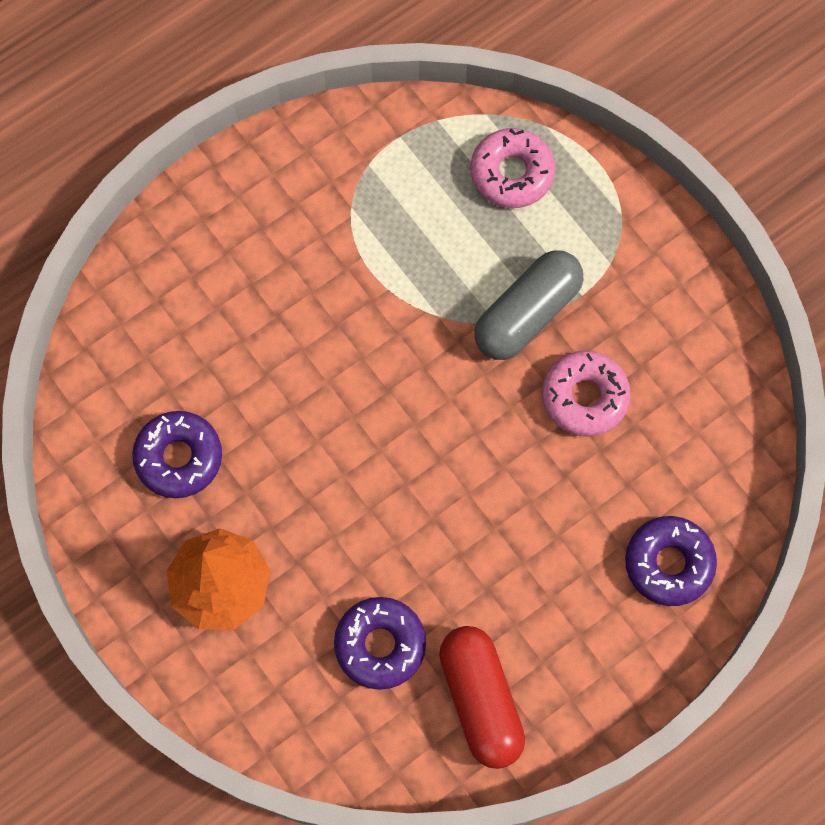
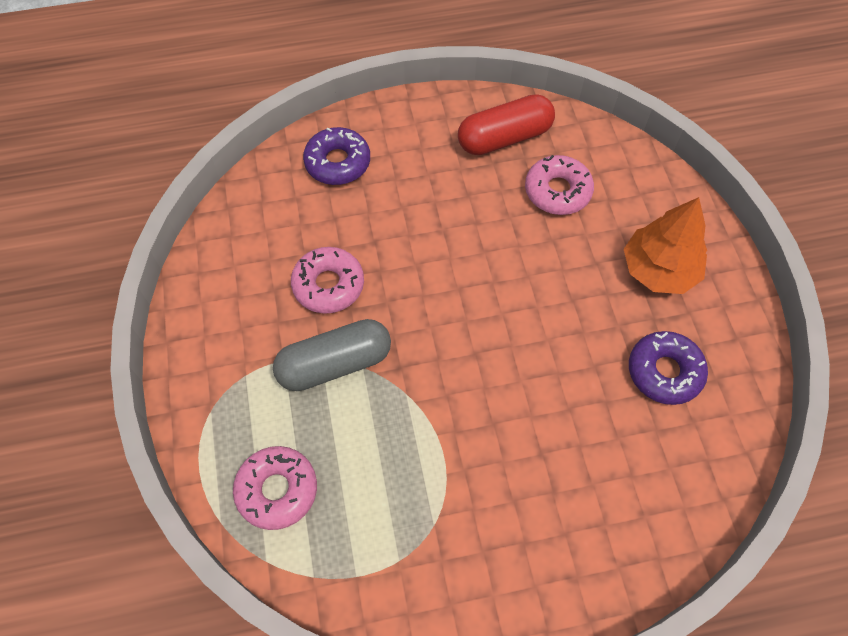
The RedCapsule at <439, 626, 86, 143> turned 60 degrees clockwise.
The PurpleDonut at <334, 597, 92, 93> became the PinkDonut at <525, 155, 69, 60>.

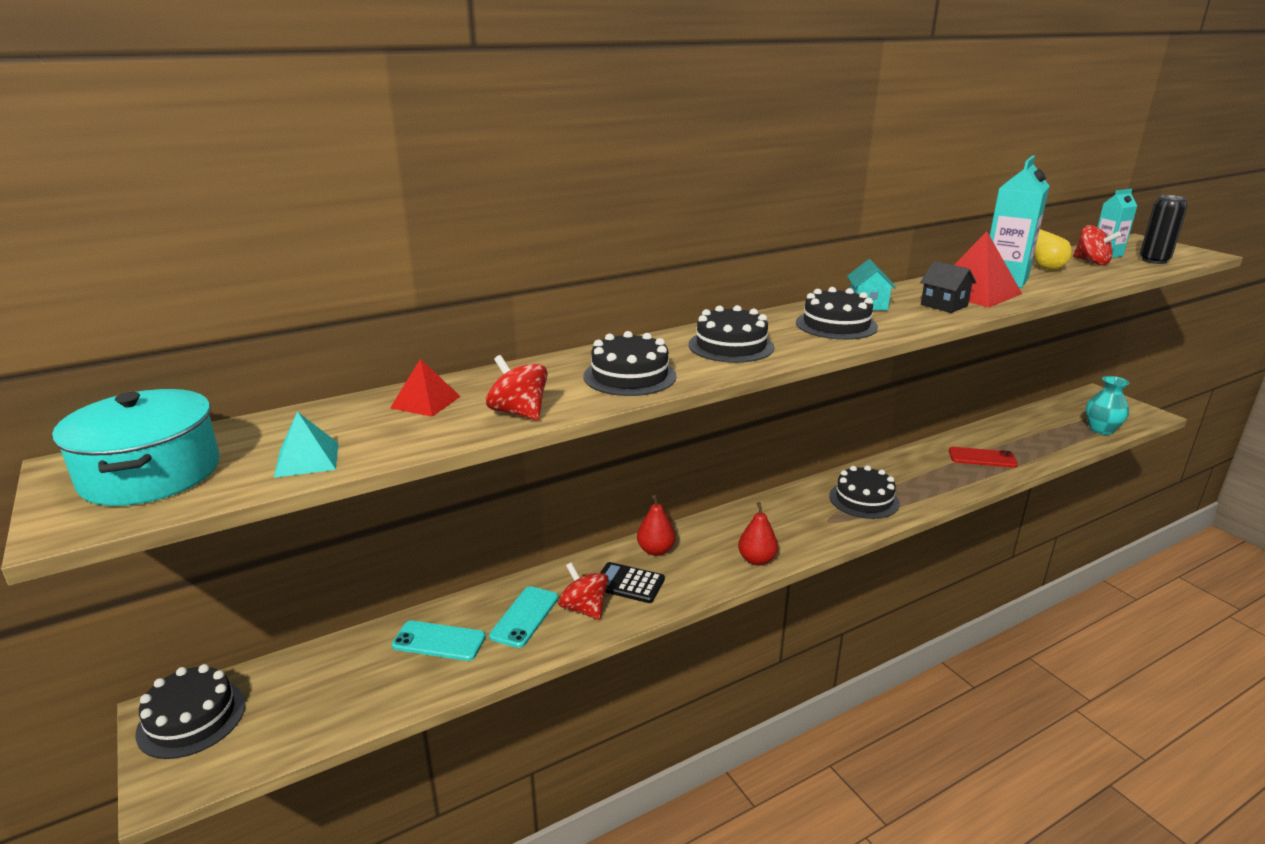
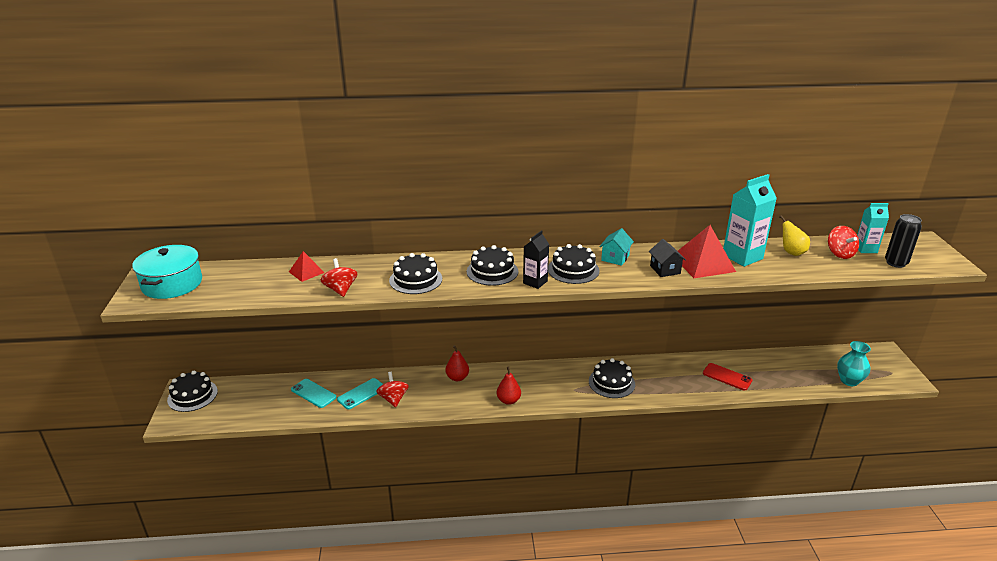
The BlackCarton at <523, 230, 26, 59> appeared.
The TurquoisePyramid at <274, 411, 64, 67> disappeared.
The BlackCalculator at <600, 562, 65, 41> disappeared.

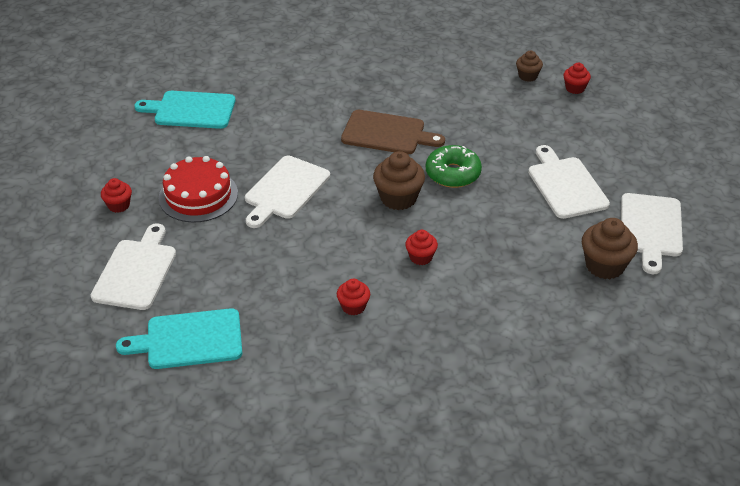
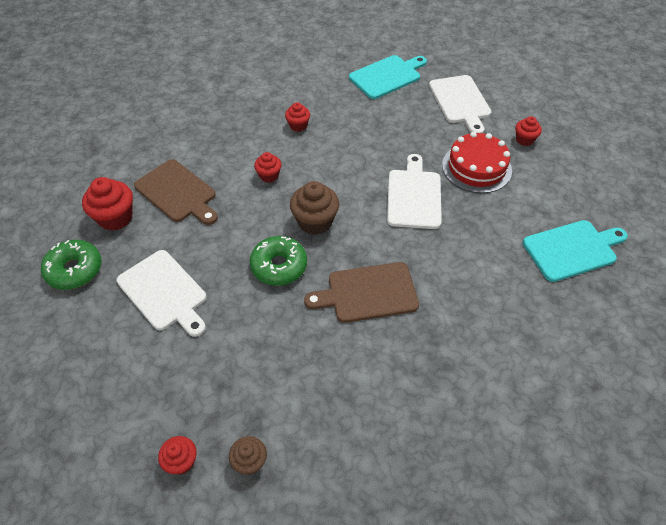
The WhiteCuttingBoard at <621, 193, 62, 81> was replaced by the GreenDonut at <41, 240, 61, 50>.
The BrownCupcake at <582, 218, 56, 61> became the RedCupcake at <82, 177, 51, 54>.
The BrownCuttingBoard at <134, 159, 84, 66> appeared.

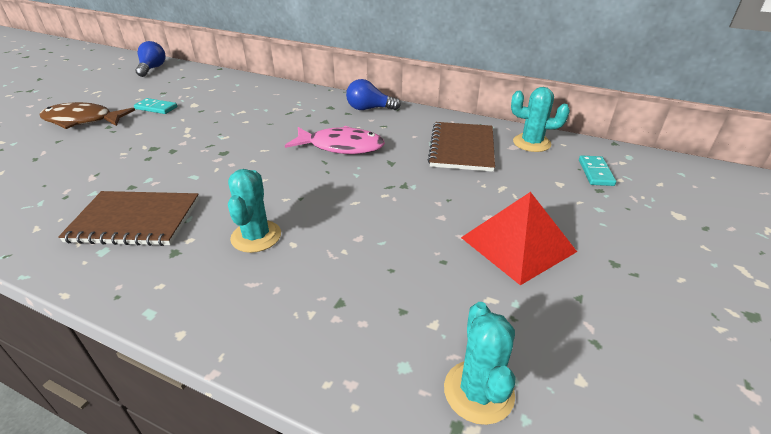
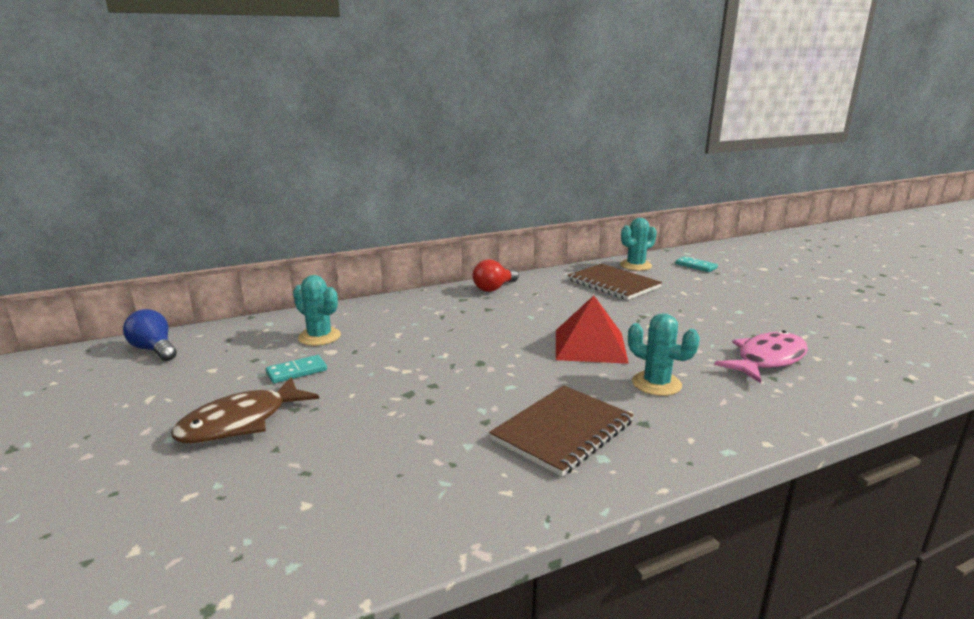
The TurquoiseCactus moved from <444, 302, 72, 123> to <293, 275, 48, 71>.
The BlueLightBulb at <346, 79, 55, 31> became the RedLightBulb at <473, 259, 46, 33>.
The RedPyramid moved from <461, 192, 116, 93> to <556, 295, 73, 69>.
The PinkFish moved from <285, 126, 100, 28> to <715, 330, 93, 53>.

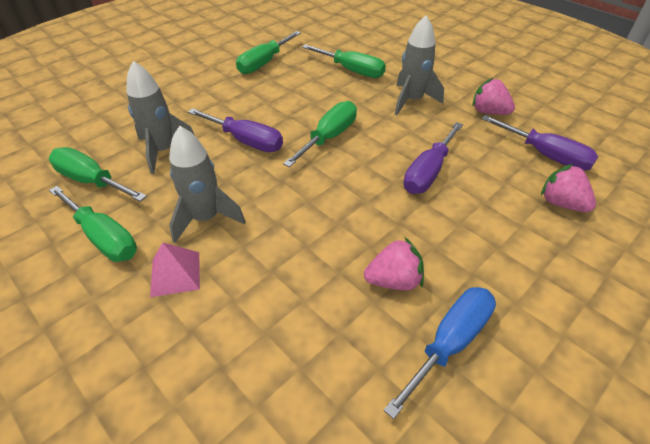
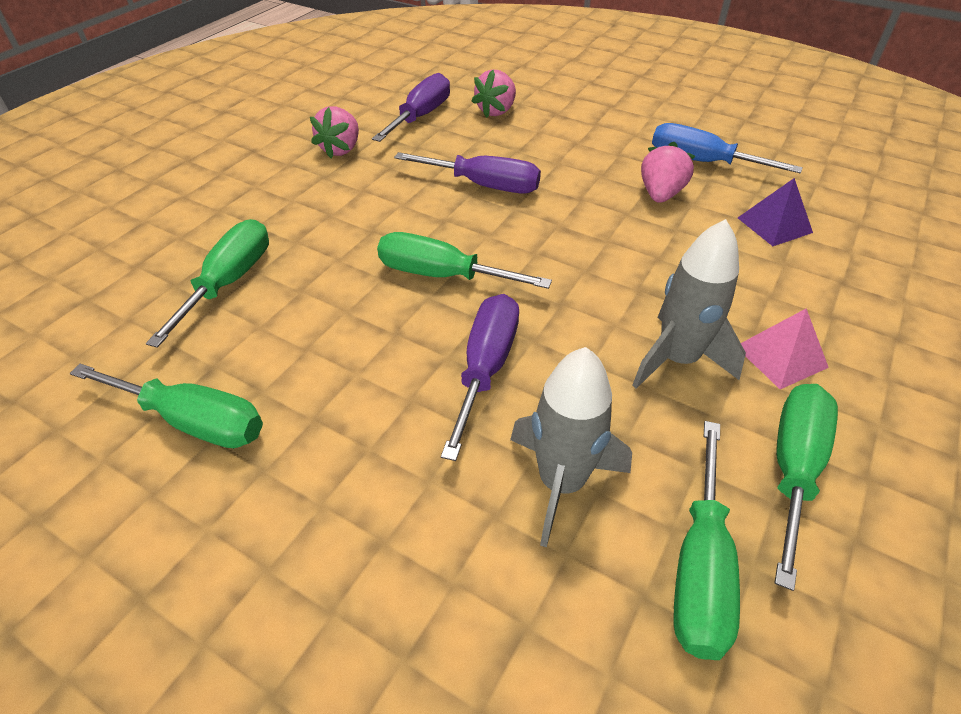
The PinkStrawberry at <364, 237, 60, 53> turned 45 degrees clockwise.
The PurplePyramid at <738, 178, 75, 68> appeared.
The GreyRocket at <395, 15, 49, 100> disappeared.

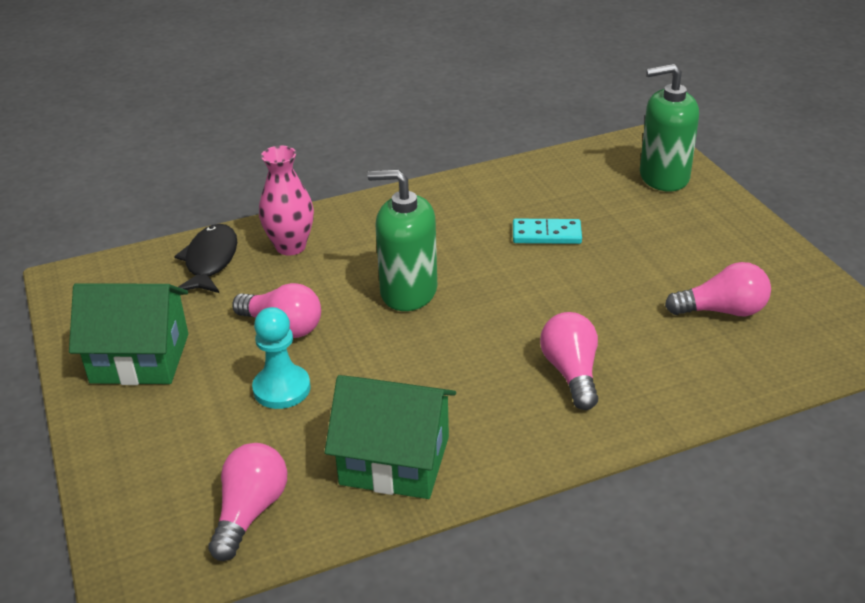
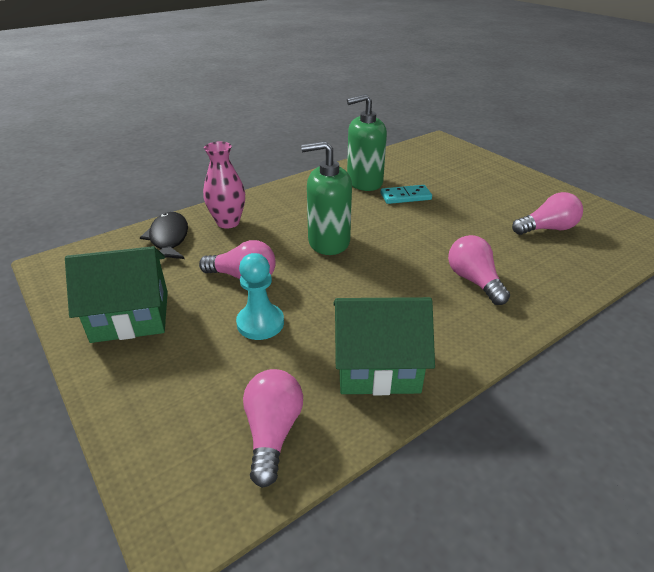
The GreenSoapDispenser moved from <640, 64, 59, 127> to <347, 94, 40, 97>.

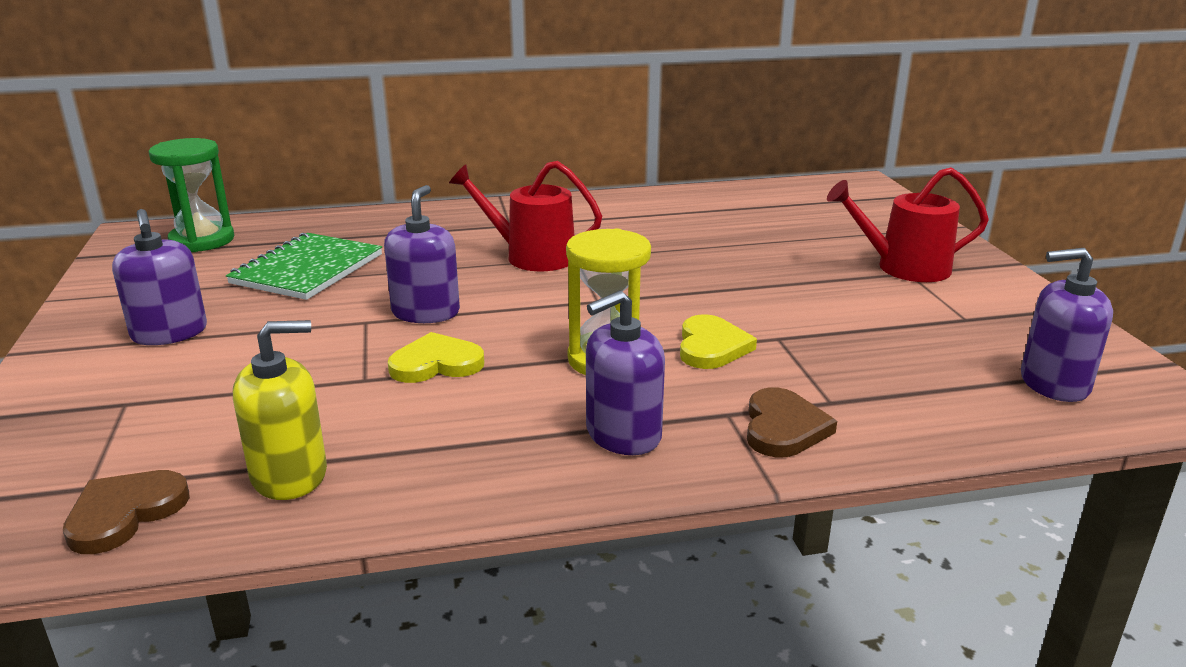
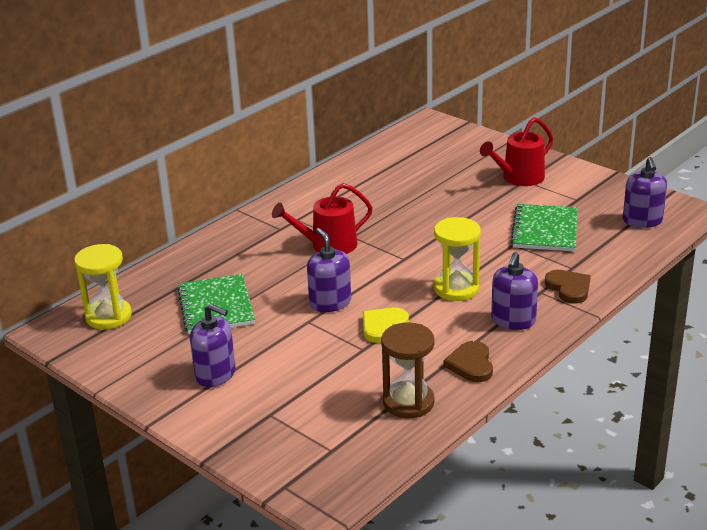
The GreenHourglass at <149, 138, 85, 114> became the YellowHourglass at <74, 244, 58, 85>.
The YellowSoapDispenser at <233, 320, 94, 180> was replaced by the BrownHourglass at <381, 322, 54, 96>.
The BrownHeart moved from <63, 470, 127, 84> to <444, 341, 49, 41>.
The GreenNotebook at <511, 204, 67, 47> appeared.
The PurpleSoapDispenser at <1021, 248, 92, 154> turned 60 degrees counterclockwise.
The YellowHeart at <680, 314, 77, 55> disappeared.

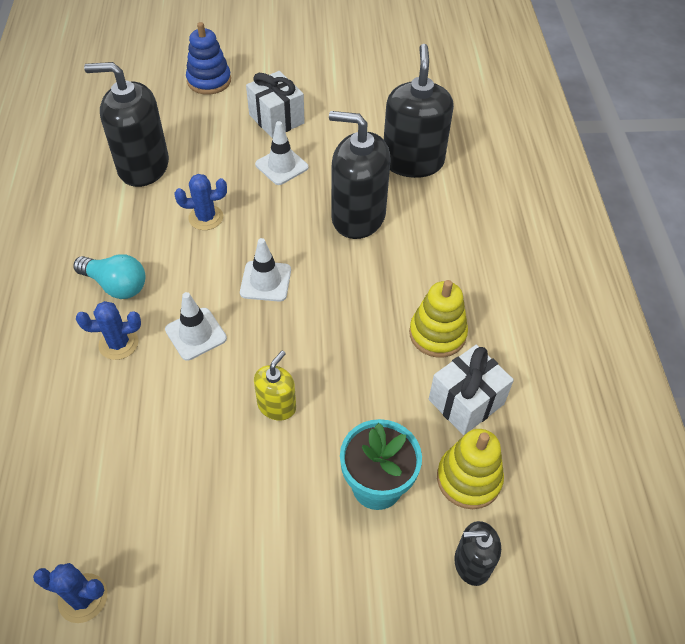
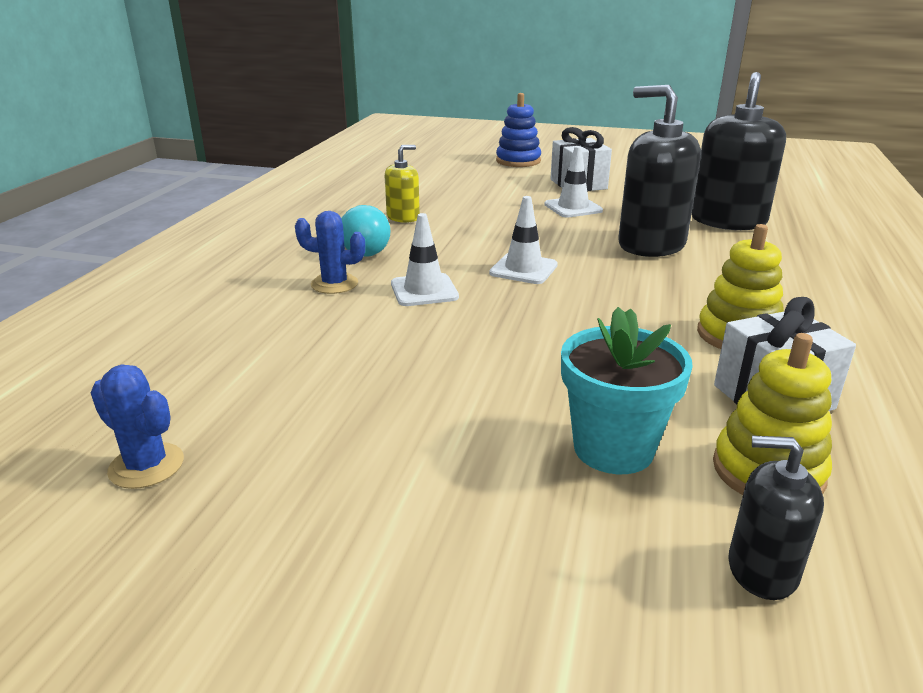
The YellowSoapDispenser moved from <254, 351, 42, 70> to <385, 145, 35, 78>.
The BlackSoapDispenser at <84, 62, 85, 125> disappeared.
The BlueCactus at <175, 174, 52, 56> disappeared.

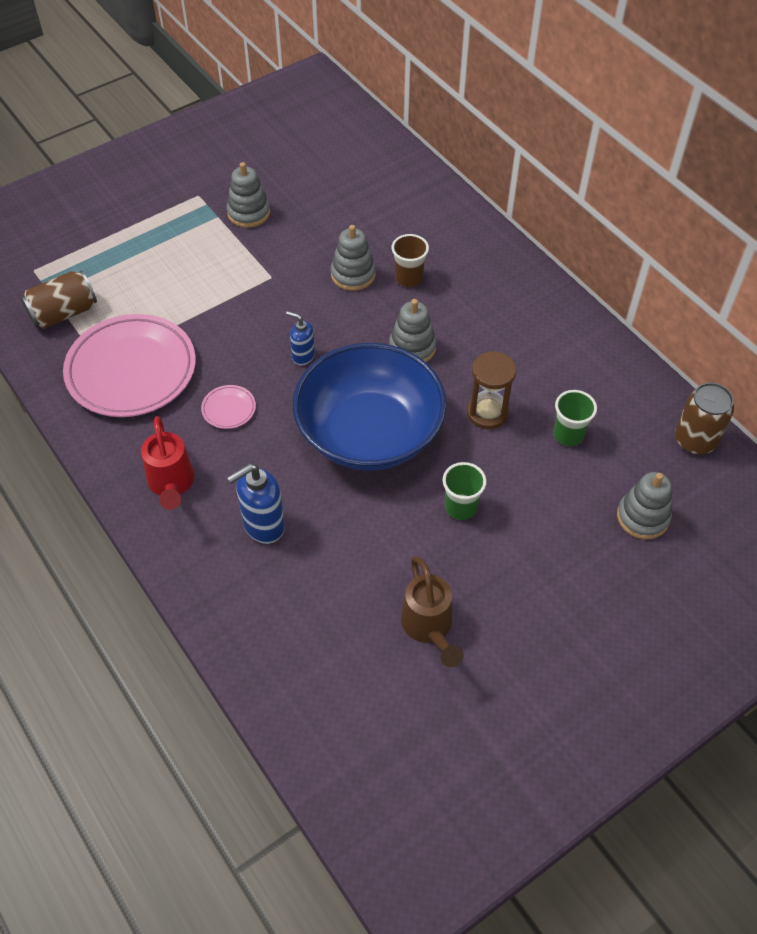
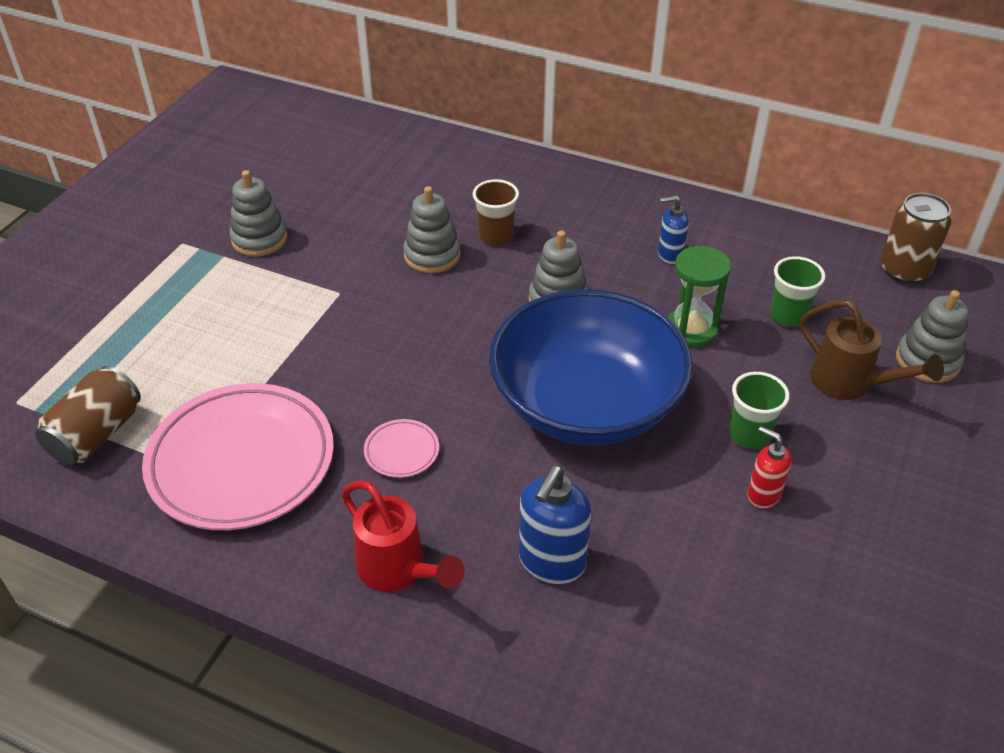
The BlueSoapDispenser moved from <286, 311, 29, 54> to <658, 196, 31, 68>.
The BrownHourglass at <467, 351, 49, 78> became the GreenHourglass at <668, 246, 63, 102>.
The RedSoapDispenser at <747, 426, 45, 82> appeared.
The BrownWateringCan moved from <401, 556, 63, 111> to <800, 300, 144, 100>.

